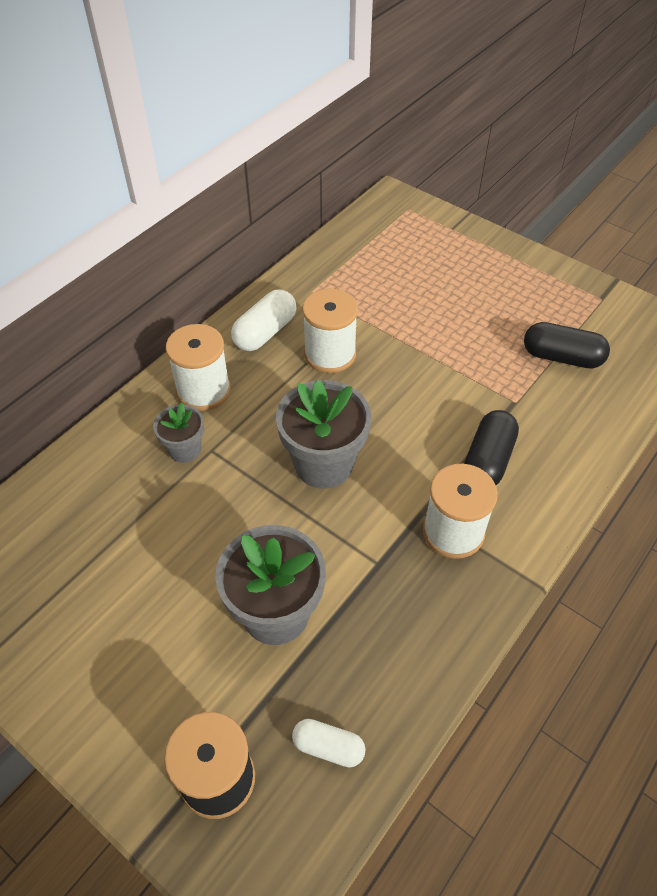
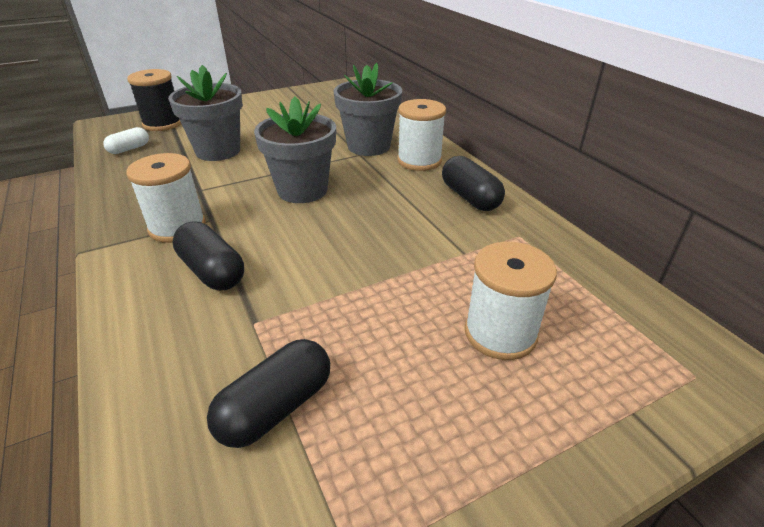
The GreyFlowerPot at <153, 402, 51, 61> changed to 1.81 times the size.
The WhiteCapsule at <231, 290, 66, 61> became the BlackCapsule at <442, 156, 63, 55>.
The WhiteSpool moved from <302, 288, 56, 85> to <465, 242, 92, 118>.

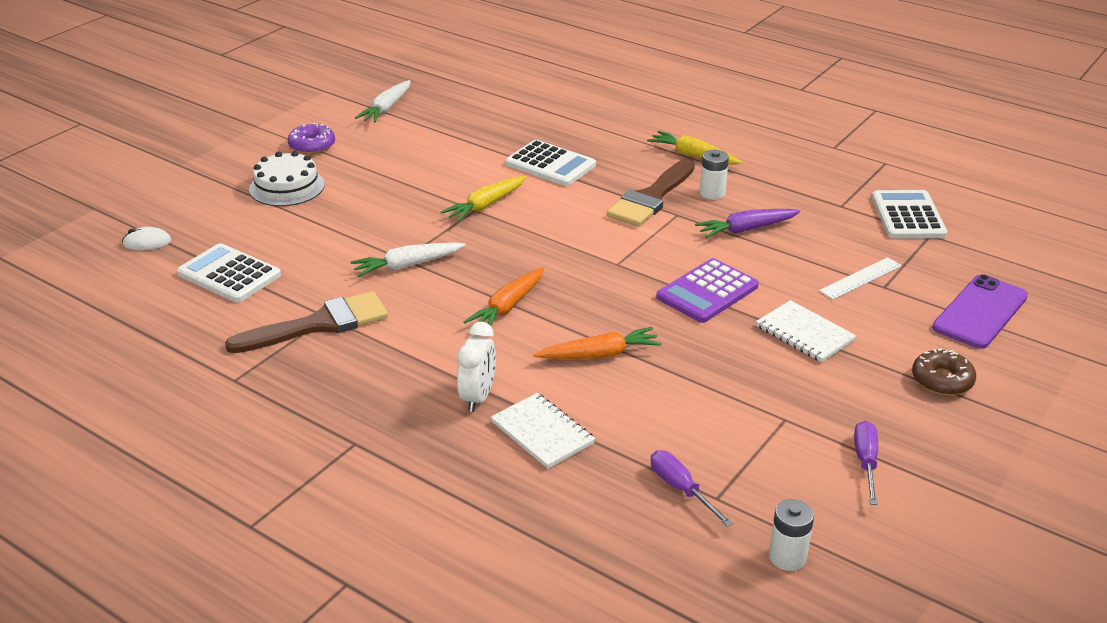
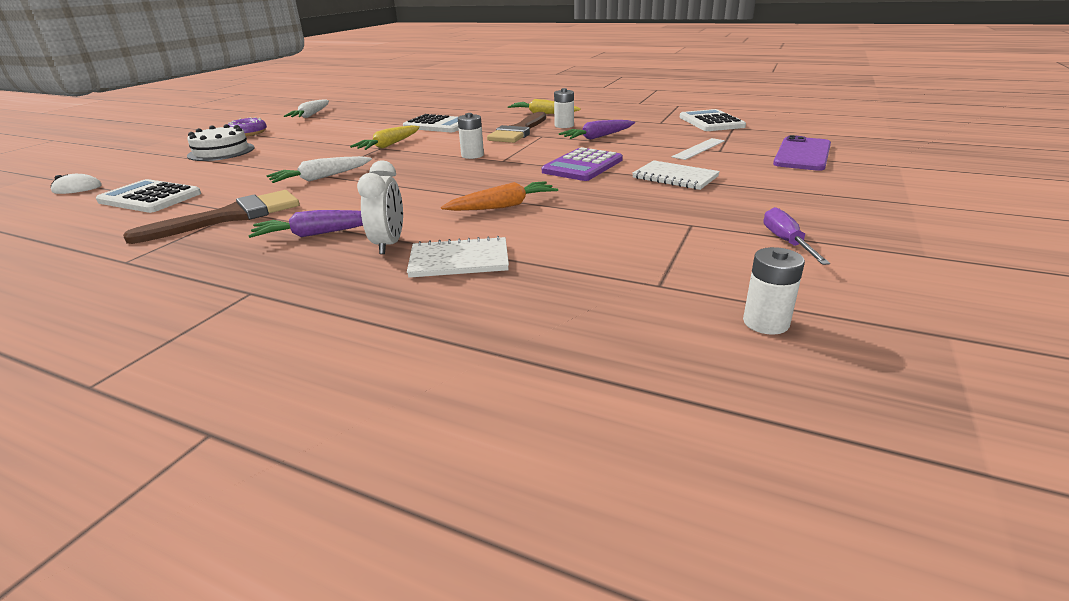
The PurpleCarrot at <248, 210, 115, 28> appeared.
The WhiteNotebook at <491, 393, 104, 76> turned 45 degrees counterclockwise.
The WhiteBattery at <458, 113, 26, 46> appeared.
The OrangeCarrot at <464, 267, 80, 59> disappeared.
The PurpleScrewdriver at <651, 450, 82, 77> disappeared.
The BrownDonut at <912, 348, 64, 47> disappeared.

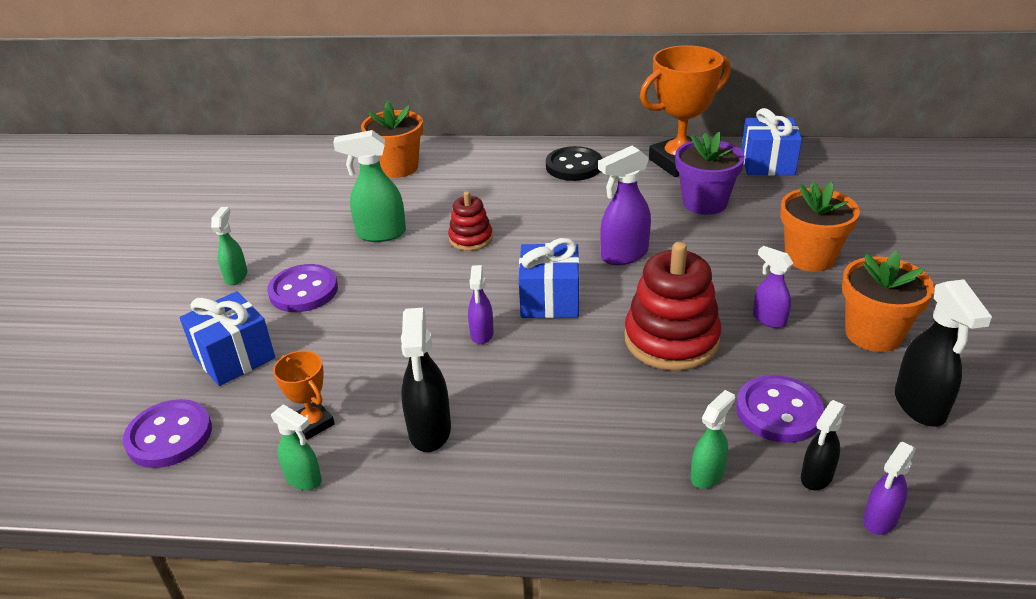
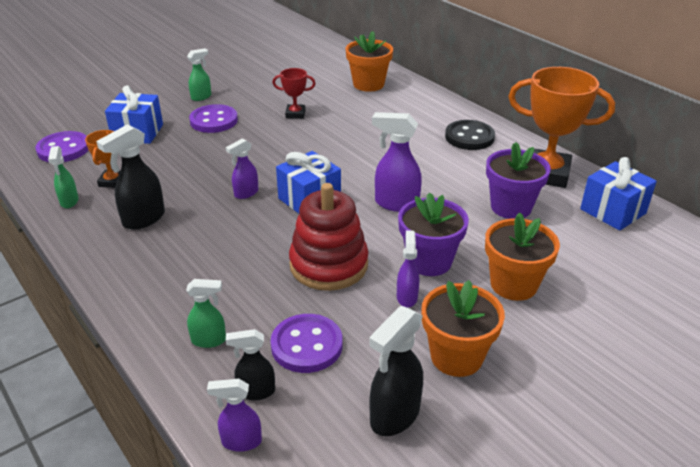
The GreenSprayBottle at <333, 130, 73, 112> was replaced by the RedTrophy at <273, 68, 43, 51>.
The PurpleFlowerPot at <398, 193, 71, 83> appeared.
The RedStackingToy at <448, 191, 45, 60> disappeared.

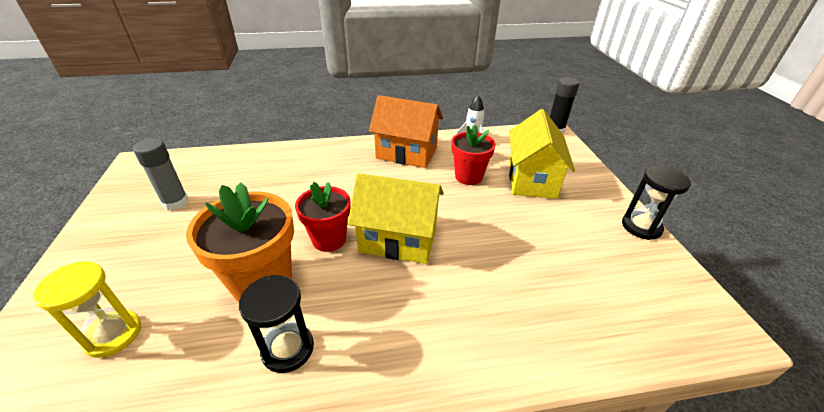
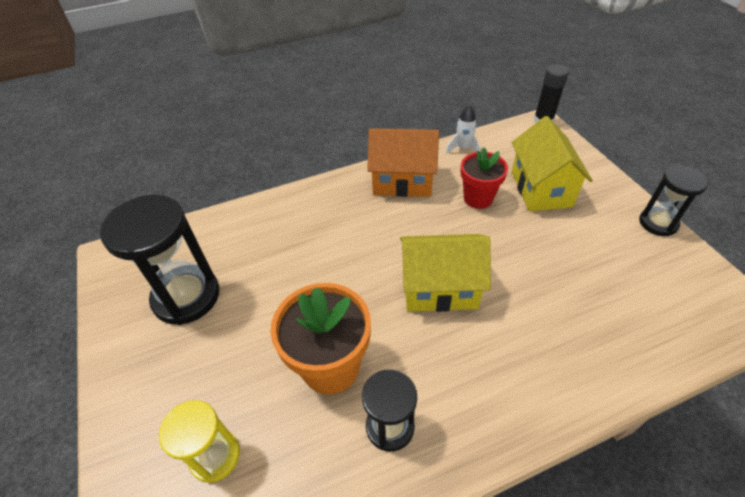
The GreyGlueStick at <133, 138, 56, 73> was replaced by the BlackHourglass at <100, 195, 119, 130>.
The RedFlowerPot at <295, 182, 56, 70> disappeared.

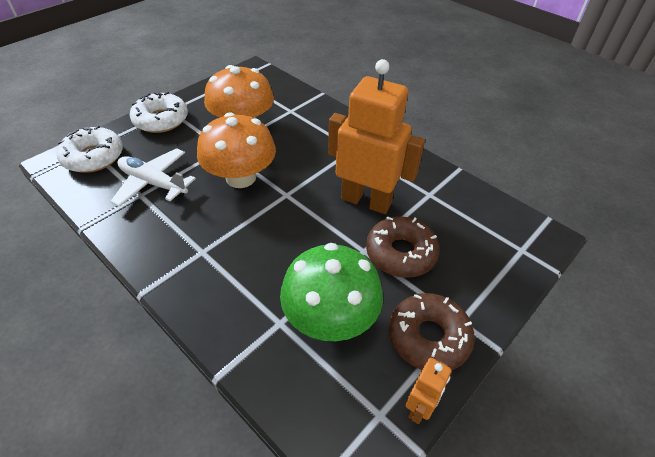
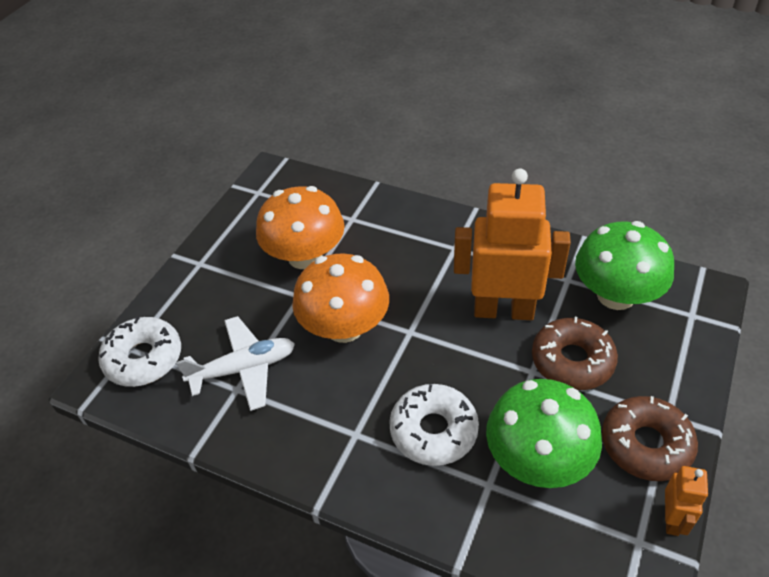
The WhitePlane at <110, 148, 86, 59> turned 150 degrees clockwise.
The WhiteDonut moved from <130, 92, 58, 41> to <389, 384, 90, 82>.
The GreenMushroom at <575, 221, 99, 89> appeared.

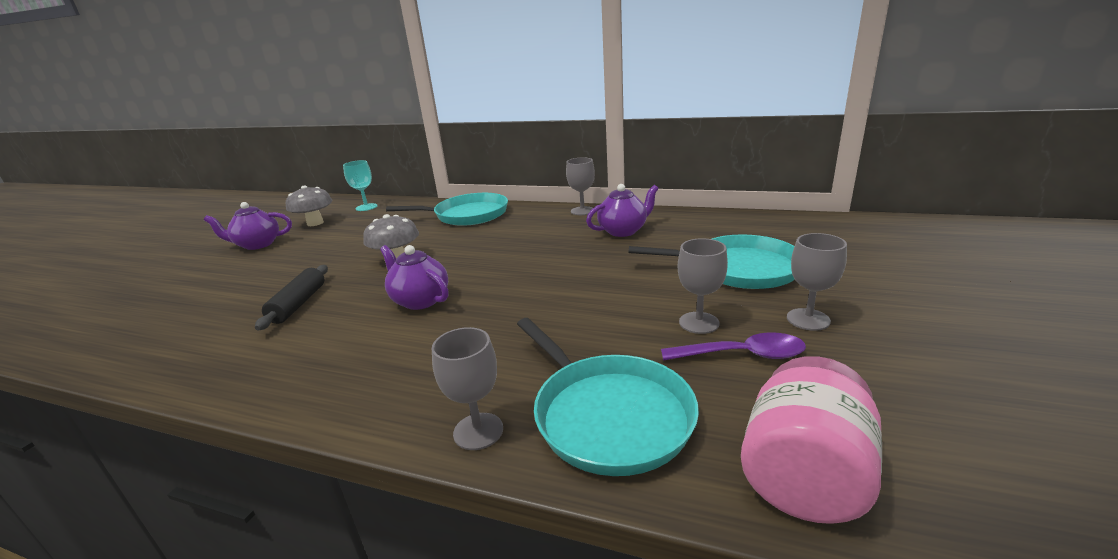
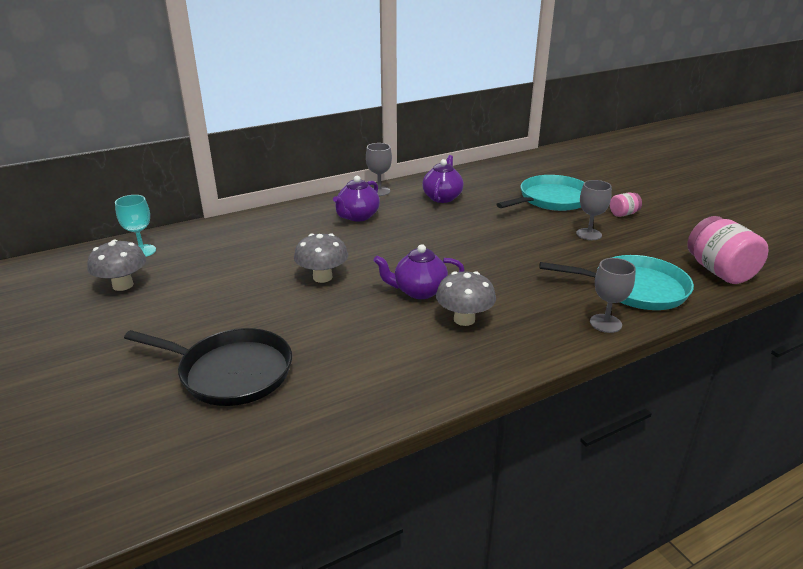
The BlackPan at <124, 328, 168, 78> appeared.
The PurpleTeapot moved from <204, 202, 88, 48> to <333, 176, 47, 46>.
The GreyMushroom at <436, 271, 60, 55> appeared.
The GreyGoblet at <787, 233, 60, 98> was replaced by the PinkJar at <610, 192, 32, 25>.
The BlackRollingPin at <255, 265, 73, 66> disappeared.
The TurquoisePan at <386, 193, 122, 33> disappeared.
The PurpleSpoon at <661, 332, 145, 29> disappeared.

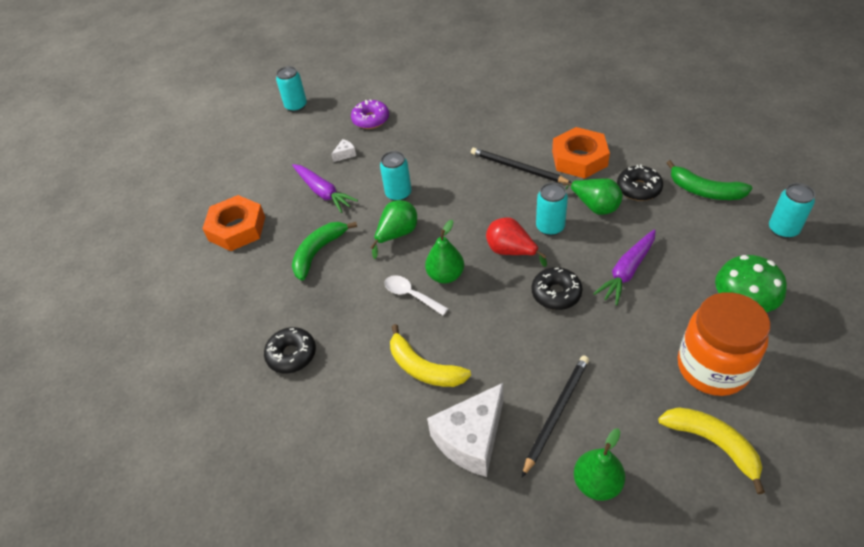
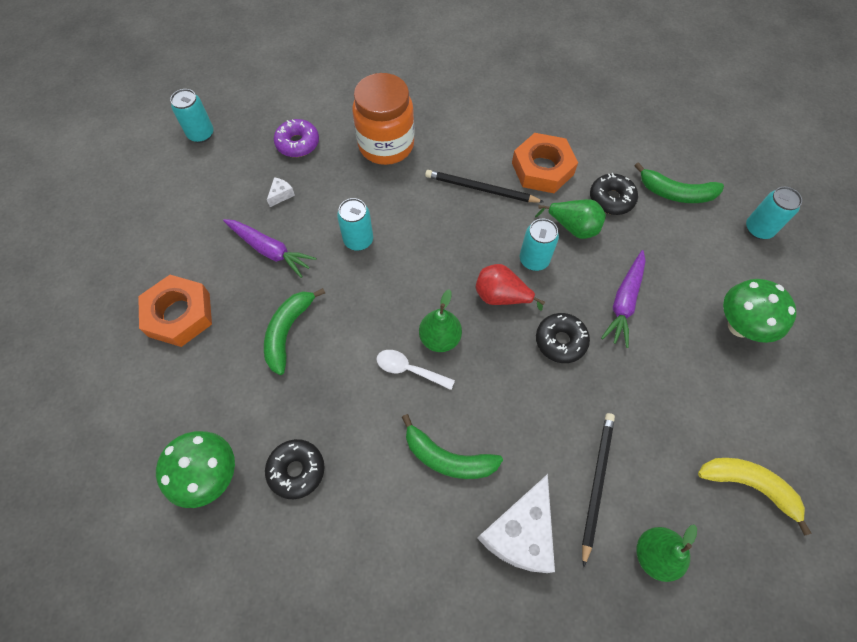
The GreenMushroom at <156, 431, 79, 77> appeared.
The OrangeJar moved from <678, 292, 92, 104> to <352, 73, 63, 92>.
The YellowBanana at <390, 324, 81, 63> became the GreenBanana at <402, 414, 101, 65>.
The GreenPear at <370, 200, 47, 59> disappeared.

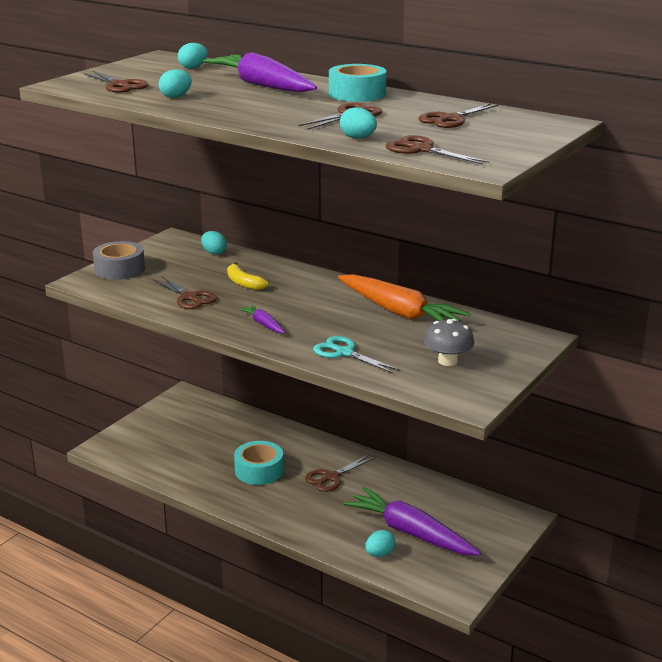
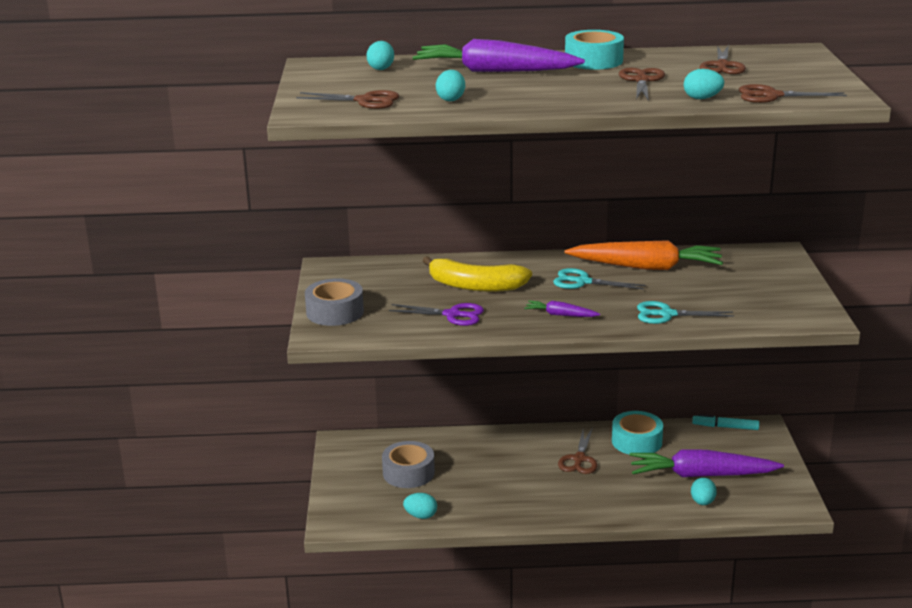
The GreyTape at <382, 441, 53, 47> appeared.
The BrownScissors at <153, 276, 64, 33> became the PurpleScissors at <389, 303, 95, 23>.
The TurquoiseEgg moved from <201, 231, 26, 24> to <403, 493, 34, 26>.
The YellowBanana at <227, 262, 42, 28> changed to 1.67 times the size.
The TurquoiseScissors at <553, 268, 93, 21> appeared.
The TurquoiseTape moved from <234, 441, 50, 44> to <612, 411, 51, 44>.
The TurquoiseMarker at <692, 414, 67, 16> appeared.
The GreyMushroom at <424, 319, 50, 47> disappeared.

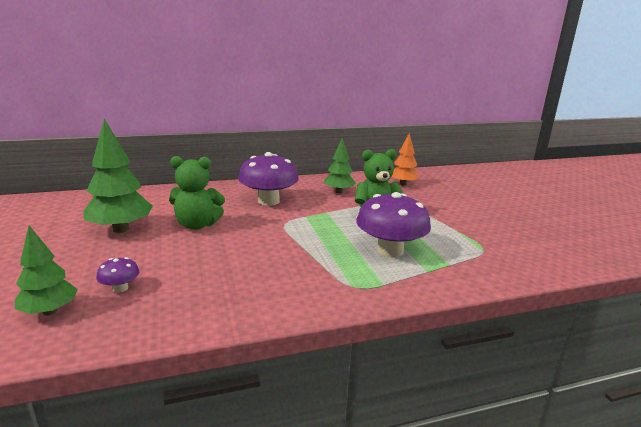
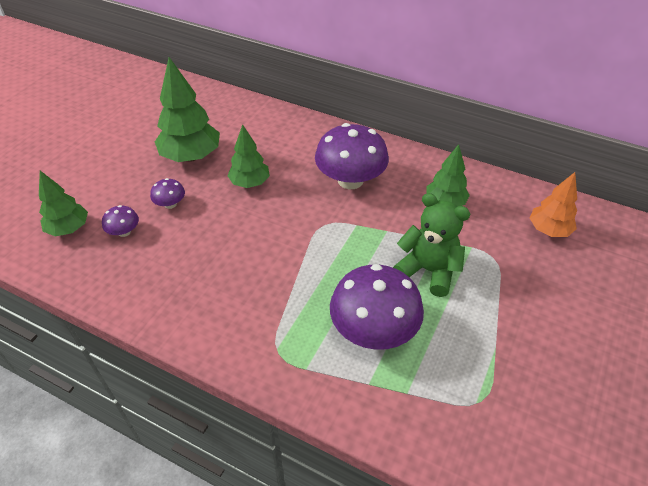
The PurpleMushroom at <150, 178, 35, 31> appeared.
The GreenTeddyBear at <169, 156, 56, 74> was replaced by the GreenTree at <227, 124, 43, 64>.

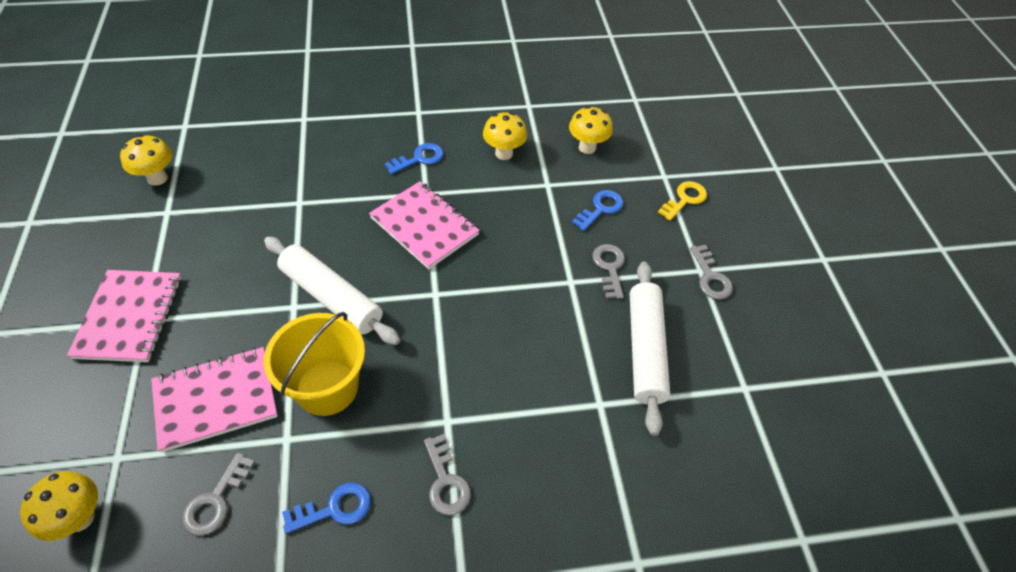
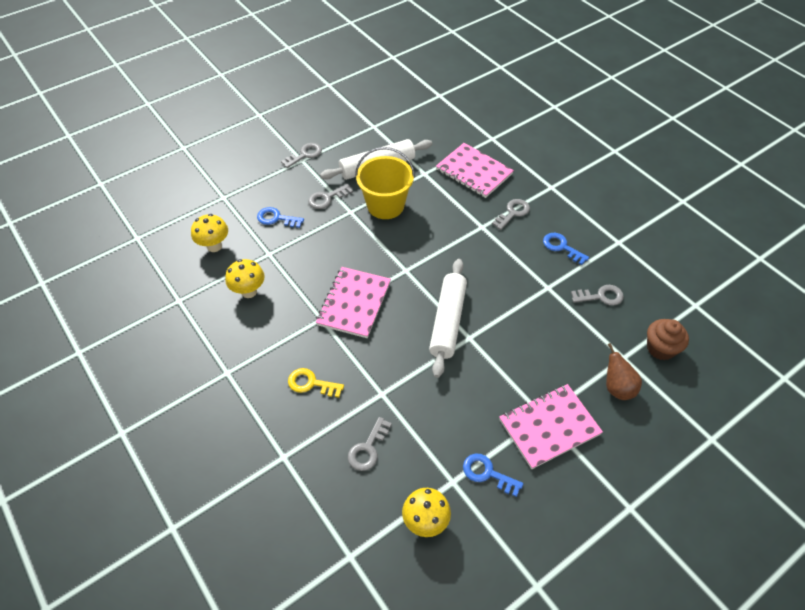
The YellowKey moved from <658, 181, 49, 40> to <288, 368, 56, 30>.
The GreyKey at <348, 417, 44, 54> appeared.
The YellowBucket moved from <264, 312, 101, 104> to <355, 147, 60, 72>.
The PinkNotebook moved from <151, 347, 127, 105> to <436, 143, 78, 55>.
The BlueKey moved from <385, 143, 58, 31> to <463, 454, 60, 43>.
The BrownPear at <606, 343, 36, 57> appeared.
The YellowMushroom at <20, 471, 78, 70> was replaced by the BrownCupcake at <647, 319, 42, 41>.

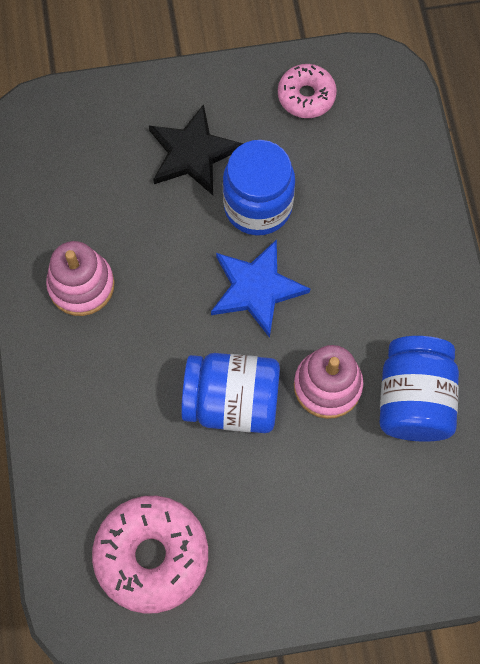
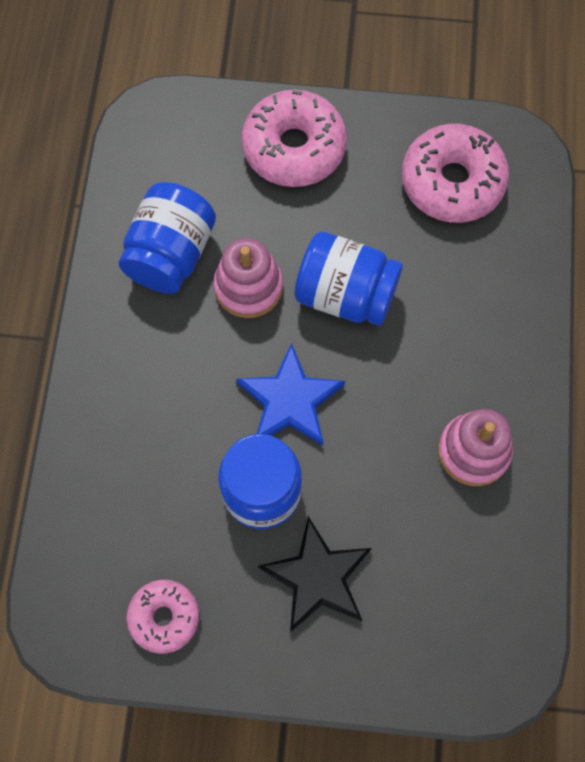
The PinkDonut at <241, 90, 106, 97> appeared.

